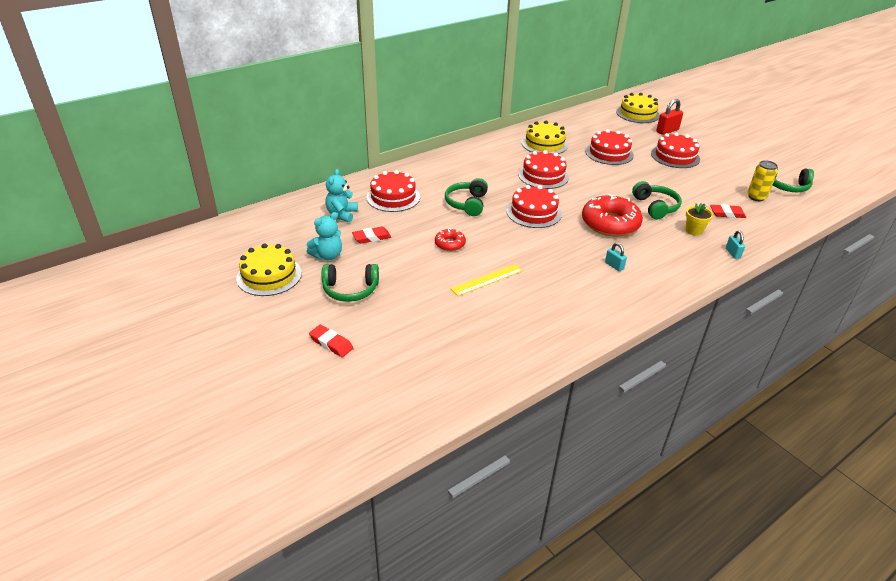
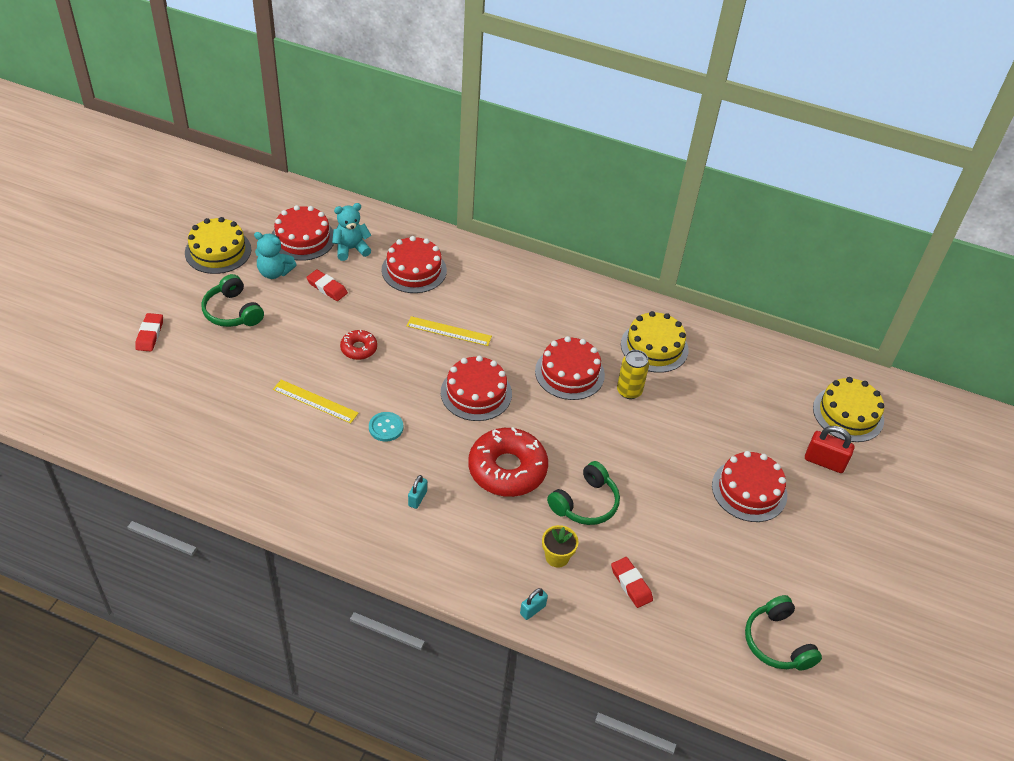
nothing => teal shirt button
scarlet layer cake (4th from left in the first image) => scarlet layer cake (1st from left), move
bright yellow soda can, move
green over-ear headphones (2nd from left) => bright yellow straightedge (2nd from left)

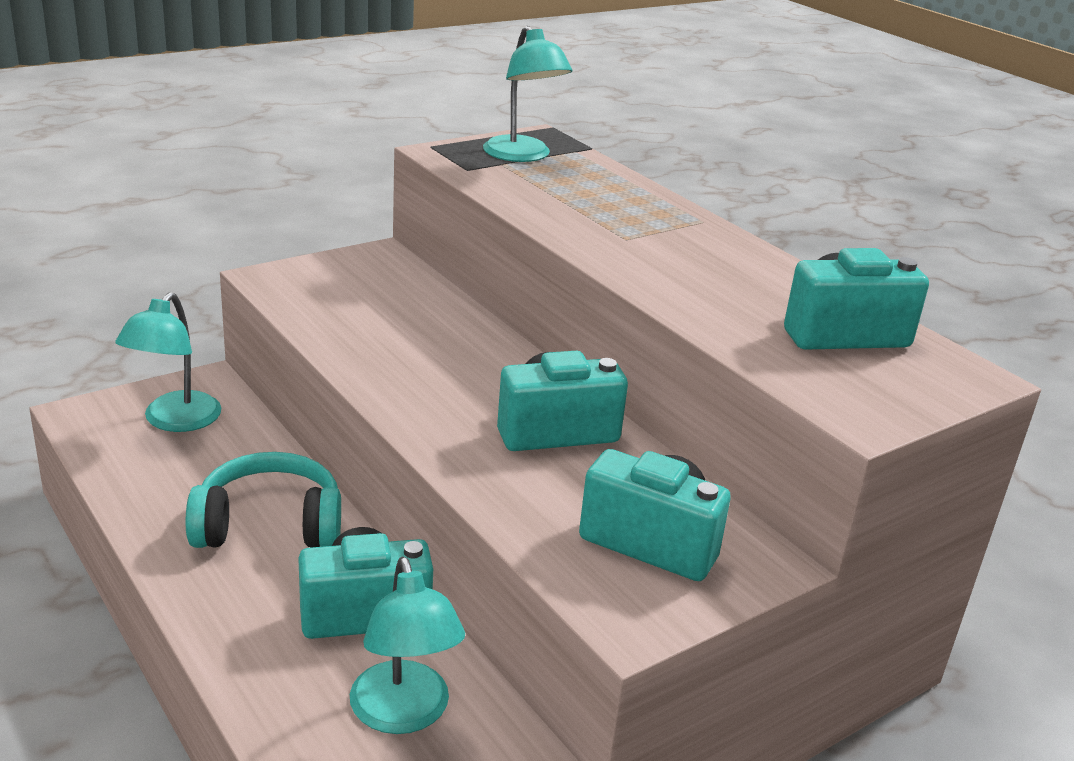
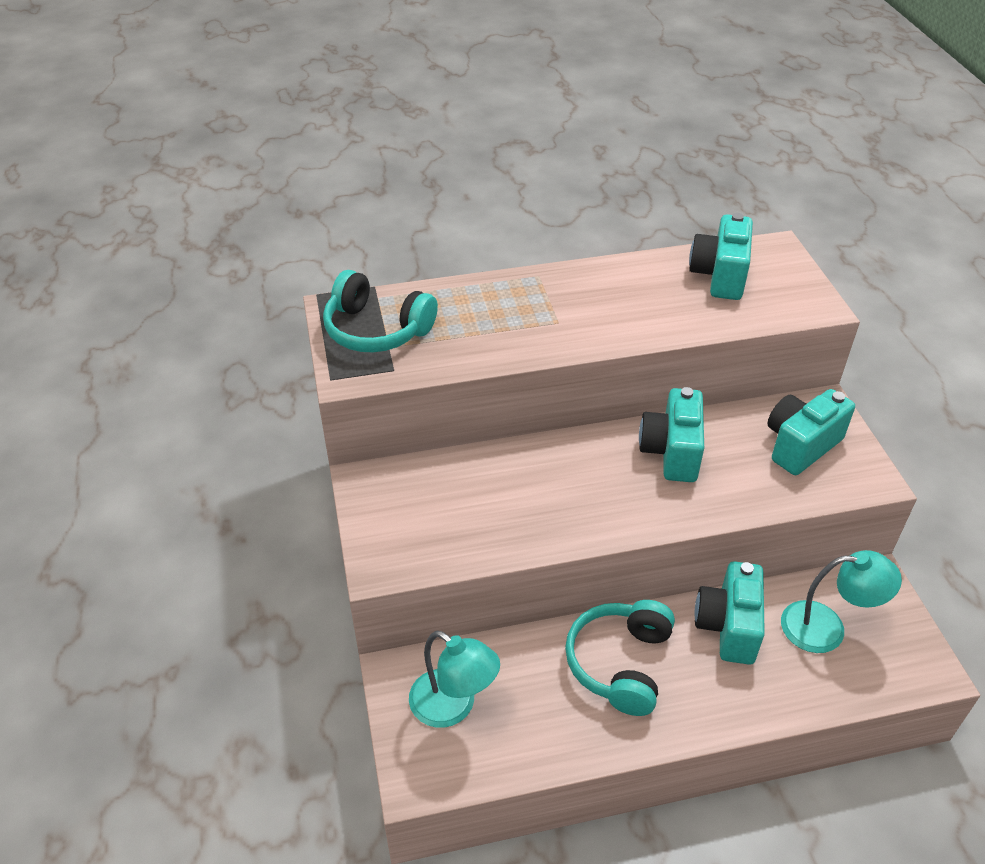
teal reading lamp (3rd from left) => teal over-ear headphones (1st from left)

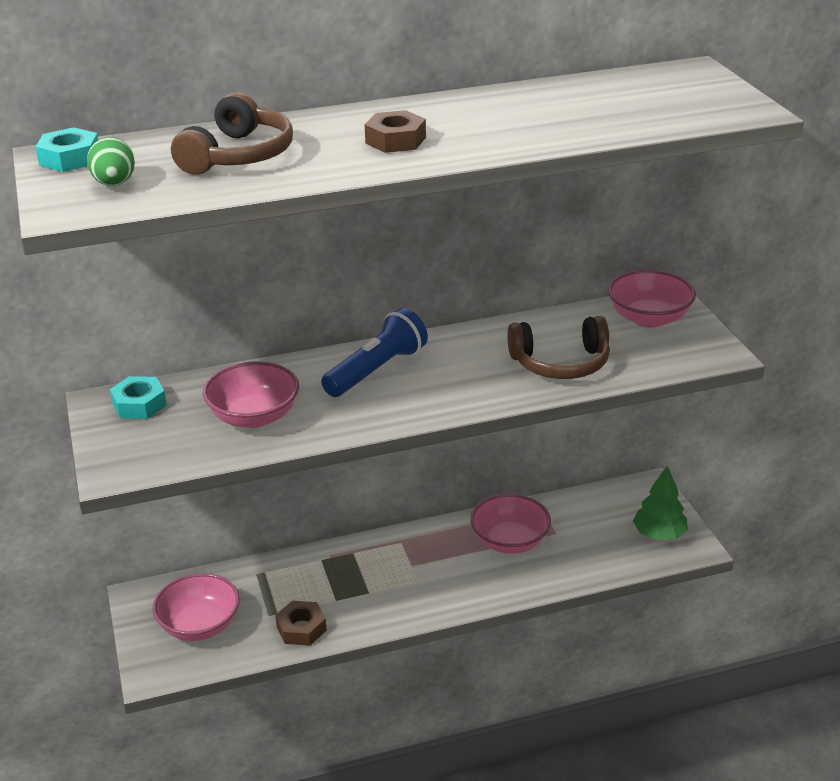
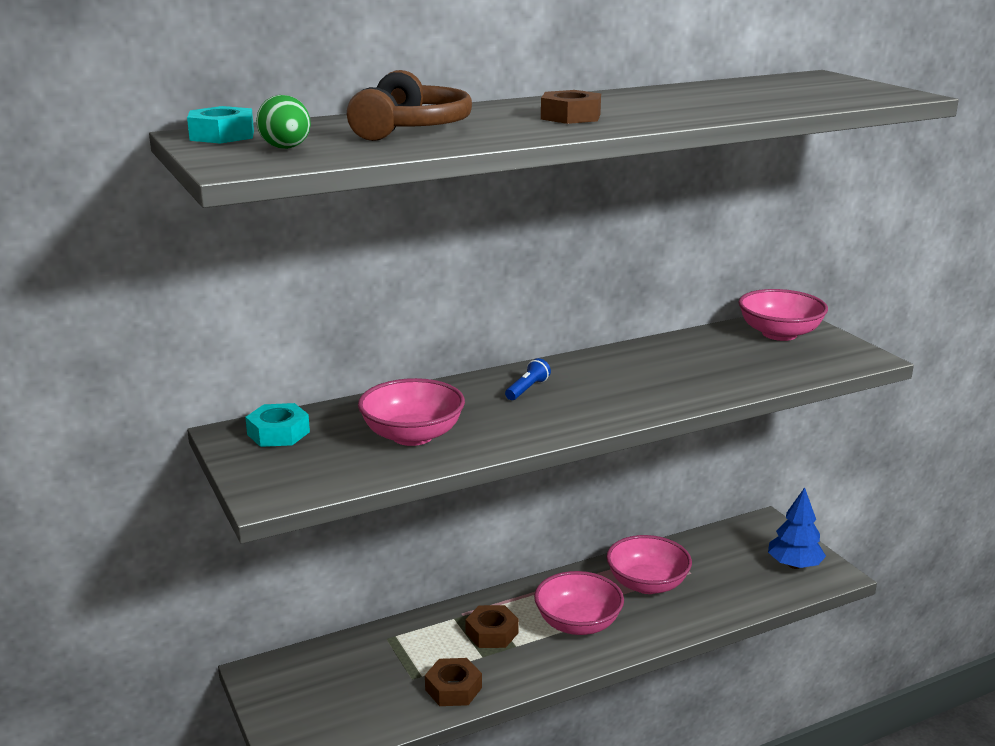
dark brown over-ear headphones (2nd from left) => nothing
nothing => dark brown hexagon nut (2nd from left)
rose-pink deep dish (1st from left in the first image) => rose-pink deep dish (2nd from left), move
green toy tree => cobalt toy tree
cobalt flashlight, x0.47

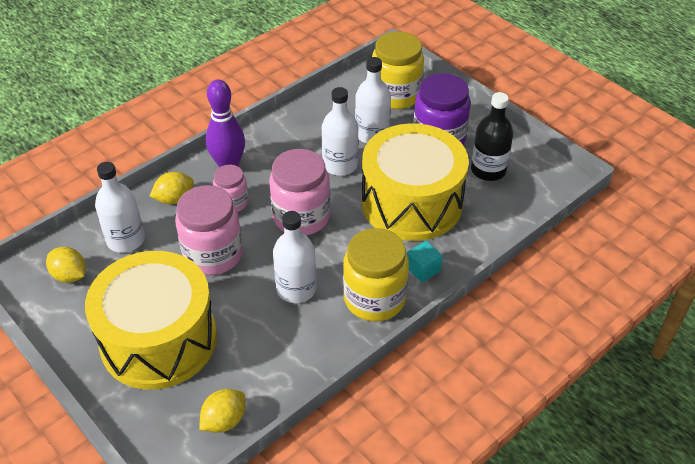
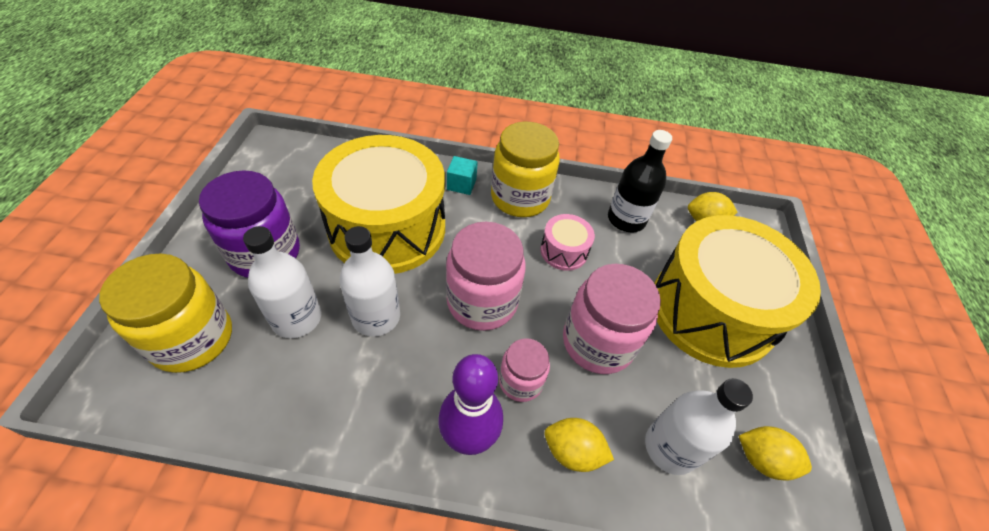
black bottle, move
white bottle (2nd from left) => rose-pink toy drum
bright yellow lemon (1st from left in the first image) => bright yellow lemon (3rd from left), 60 degrees counterclockwise

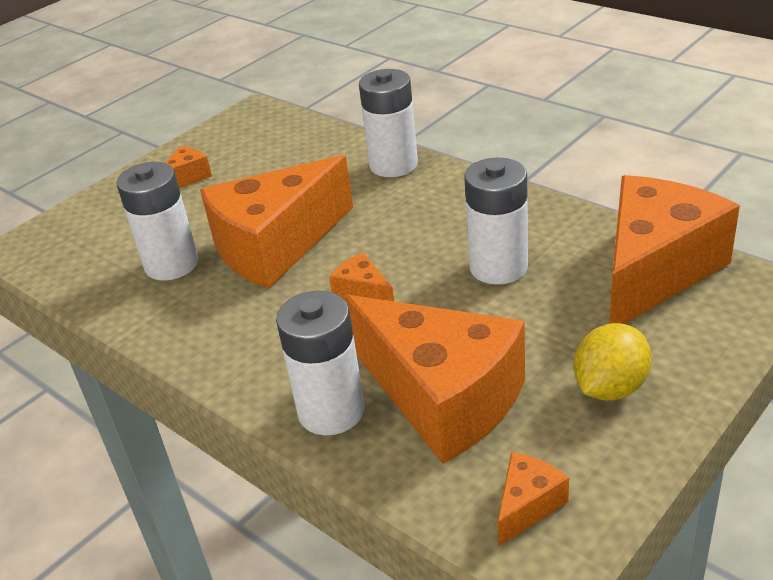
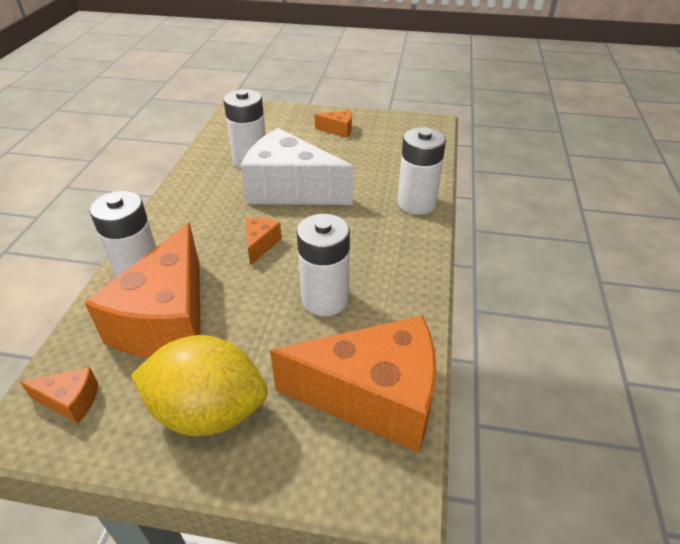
orange-coloured cheese wedge (2nd from left) => white cheese wedge
bright yellow lemon, x1.56

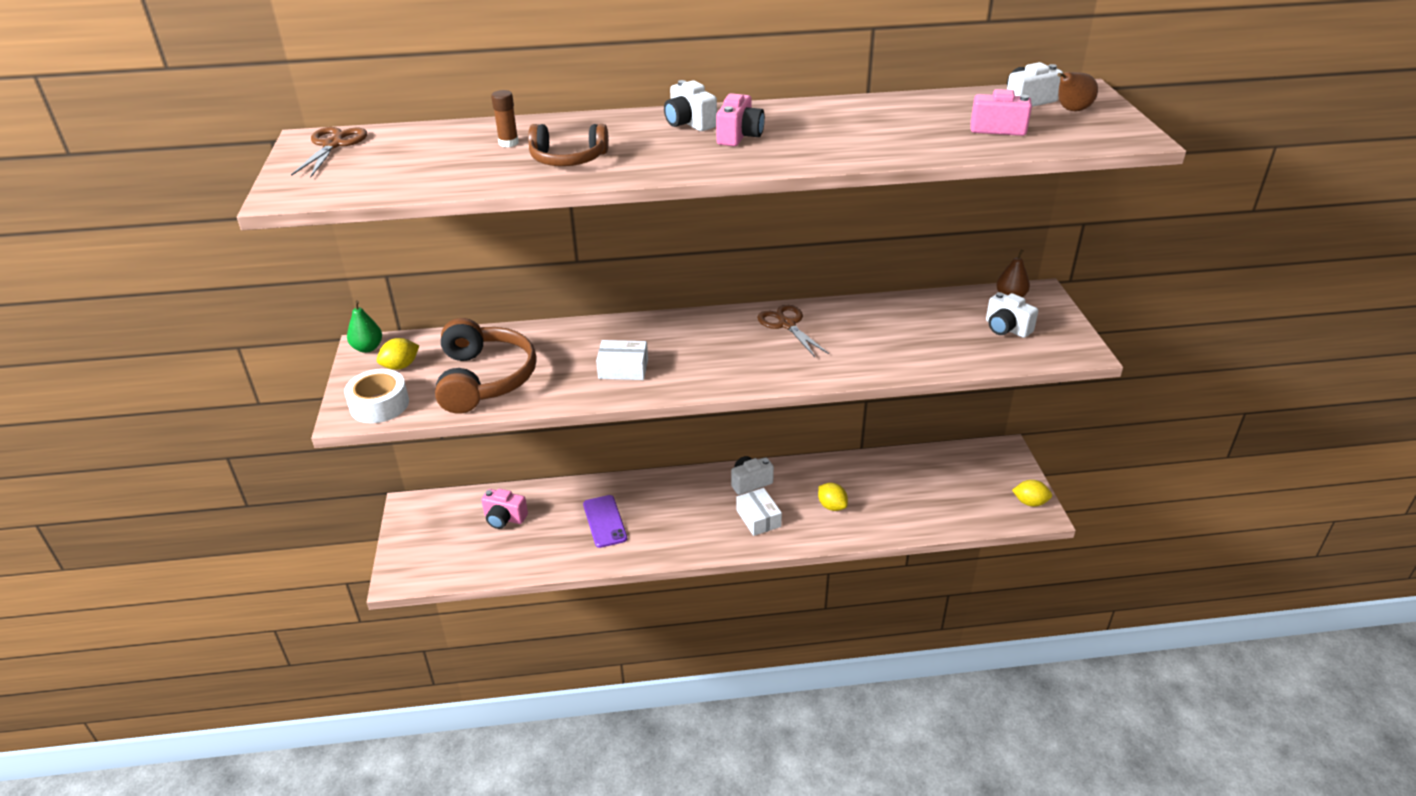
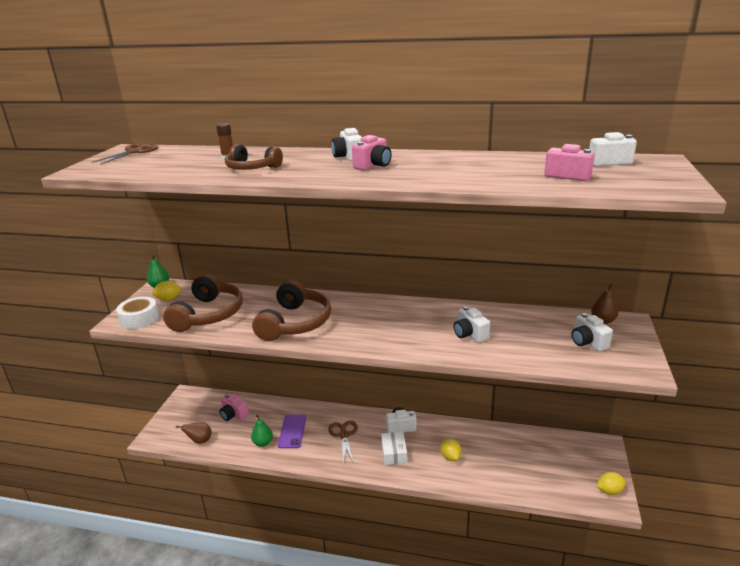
nothing => green pear fruit (2nd from left)
nothing => white photo camera (3rd from left)
dark brown scissors (2nd from left), move
dark brown pear fruit (2nd from left in the first image) => dark brown pear fruit (1st from left), move
white parcel (1st from left) => dark brown over-ear headphones (3rd from left)
bright yellow lemon (3rd from left), 45 degrees counterclockwise

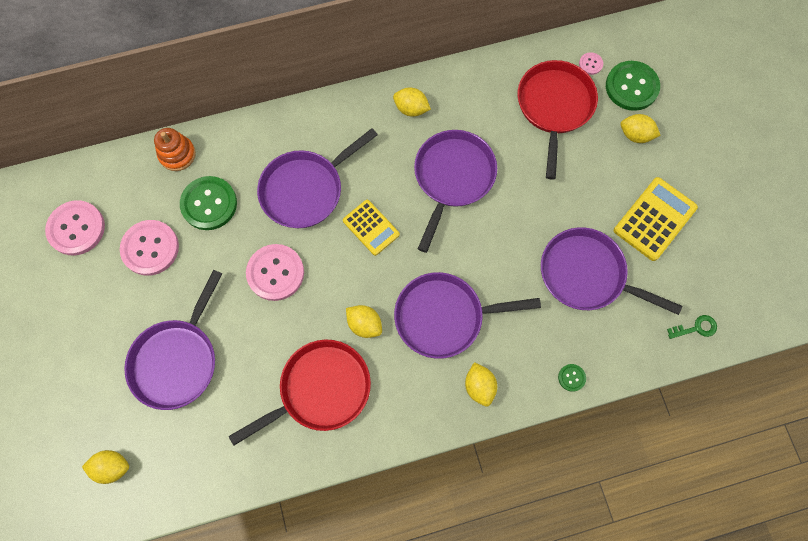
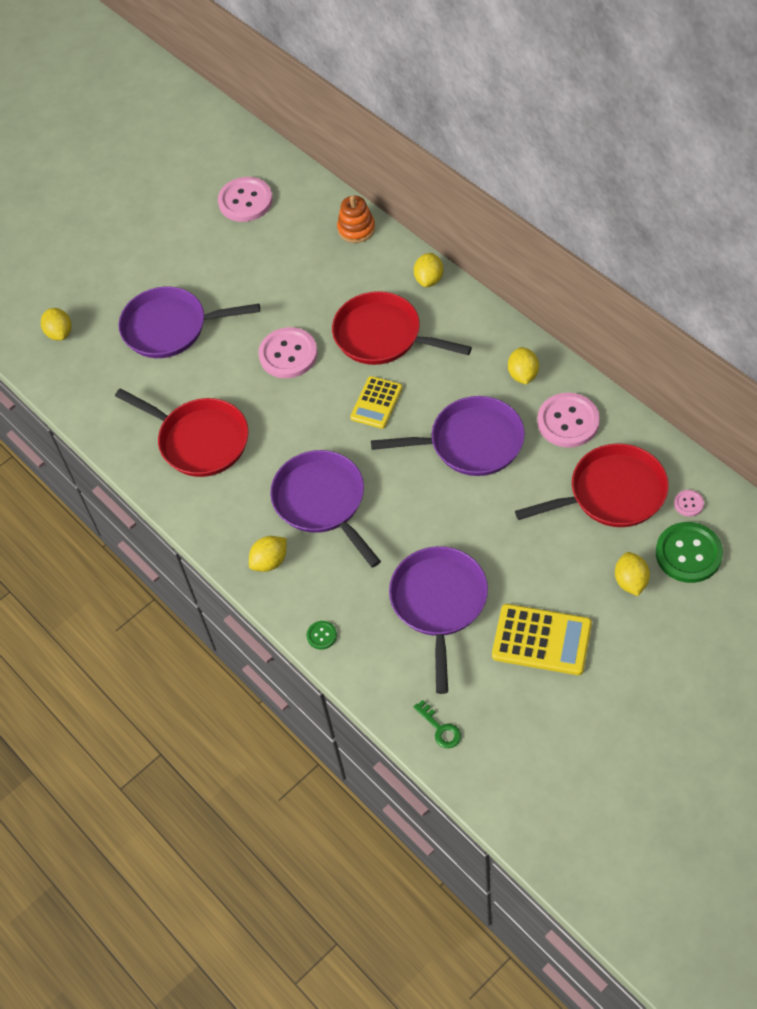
green shirt button (1st from left) => nothing
rose-pink shirt button (2nd from left in the first image) => rose-pink shirt button (3rd from left), move
bright yellow lemon (2nd from left in the first image) => bright yellow lemon (3rd from left), move
purple frying pan (2nd from left) => scarlet frying pan (2nd from left)

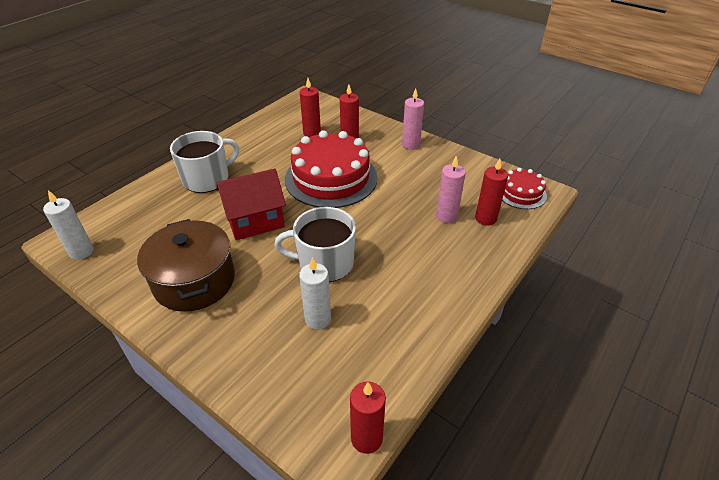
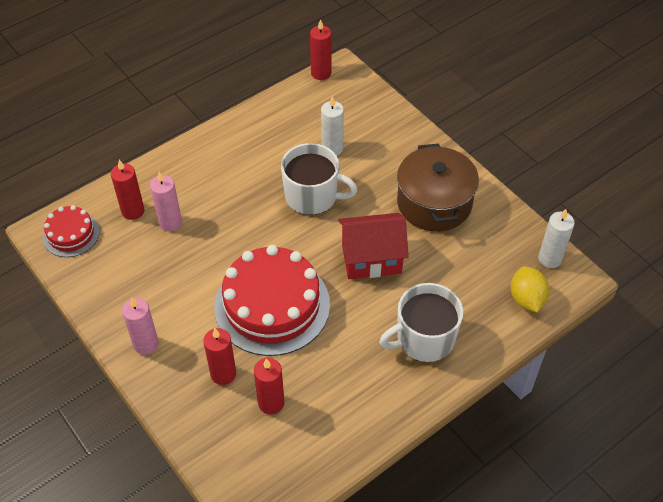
nothing => bright yellow lemon

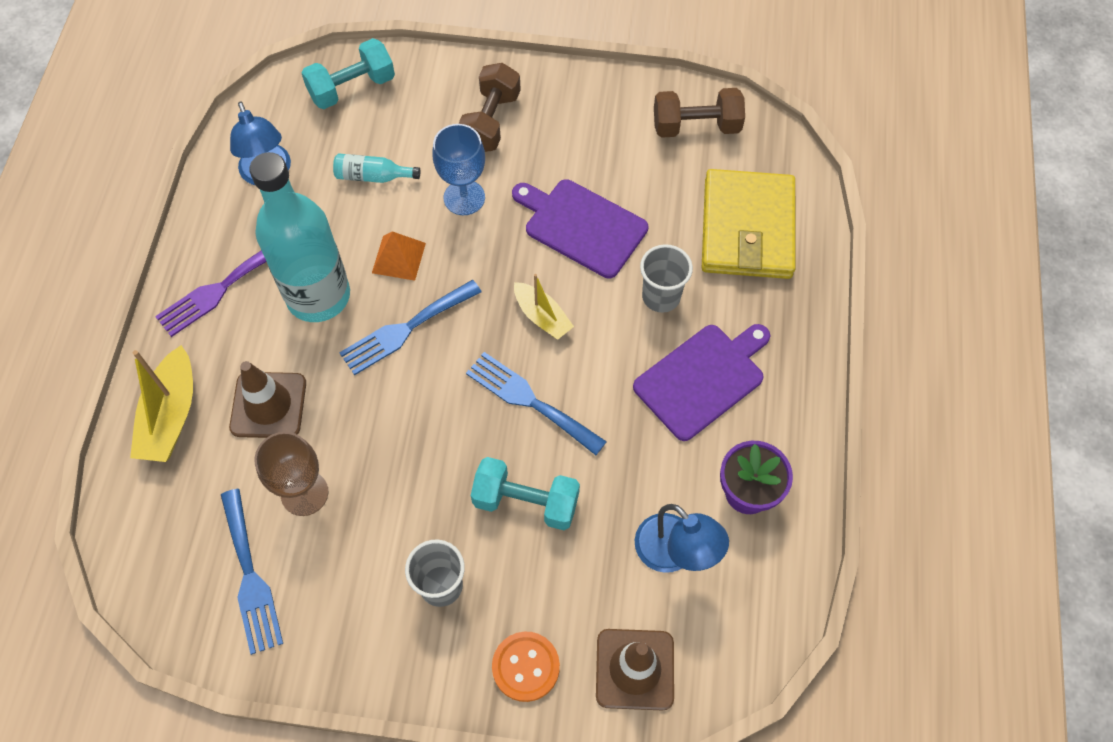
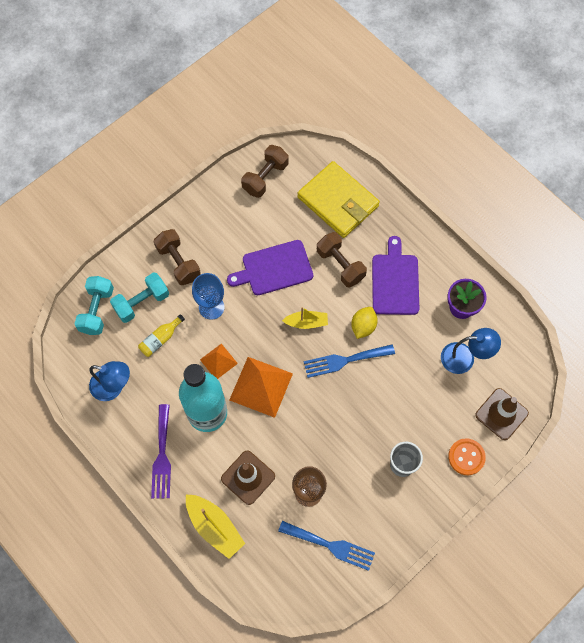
nothing => bright yellow lemon
teal free weight (2nd from left), move
cobalt fork (2nd from left) => orange-coloured solid pyramid (2nd from left)
gray cup (2nd from left) => dark brown free weight (3rd from left)
teal bottle (2nd from left) => bright yellow bottle

